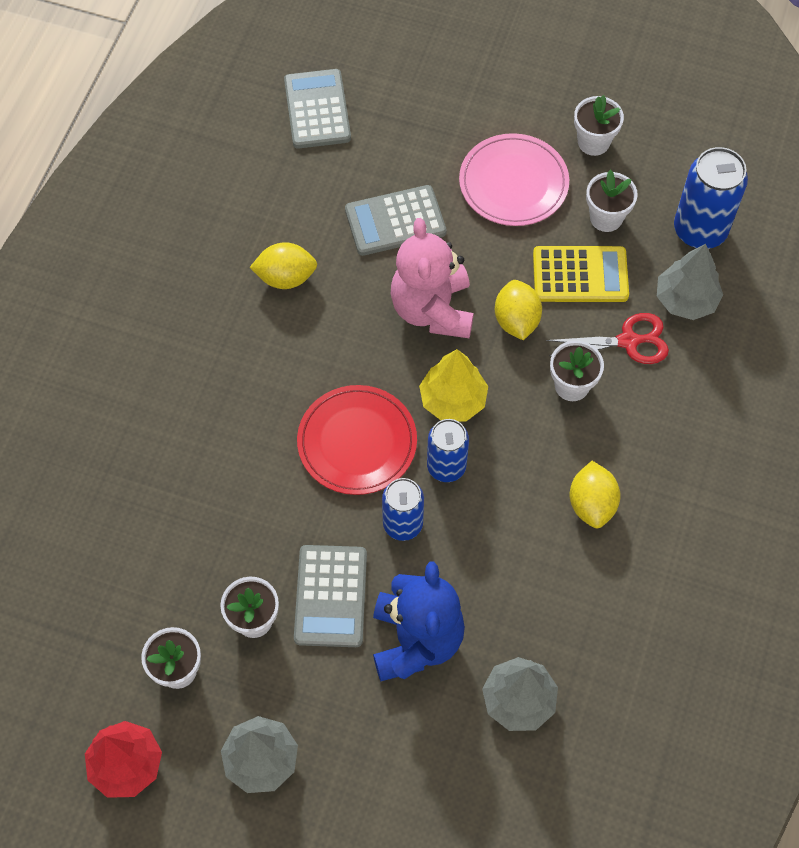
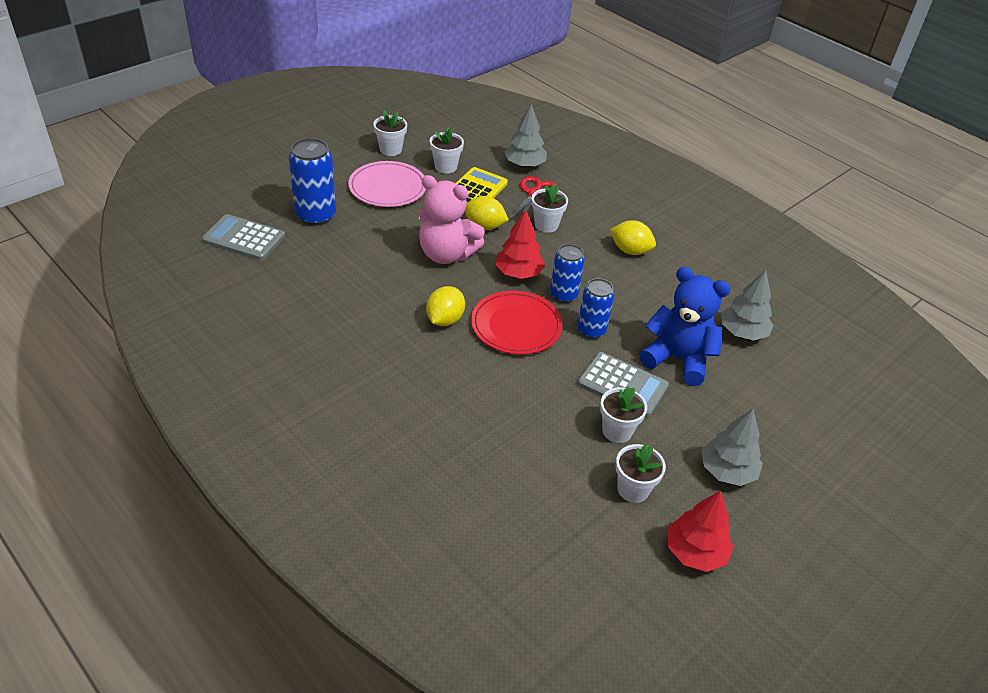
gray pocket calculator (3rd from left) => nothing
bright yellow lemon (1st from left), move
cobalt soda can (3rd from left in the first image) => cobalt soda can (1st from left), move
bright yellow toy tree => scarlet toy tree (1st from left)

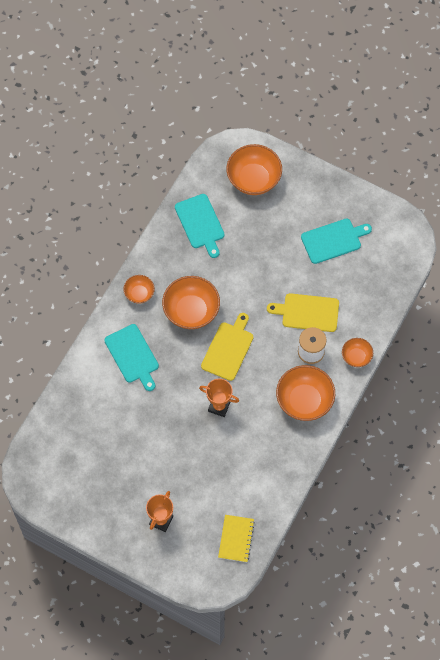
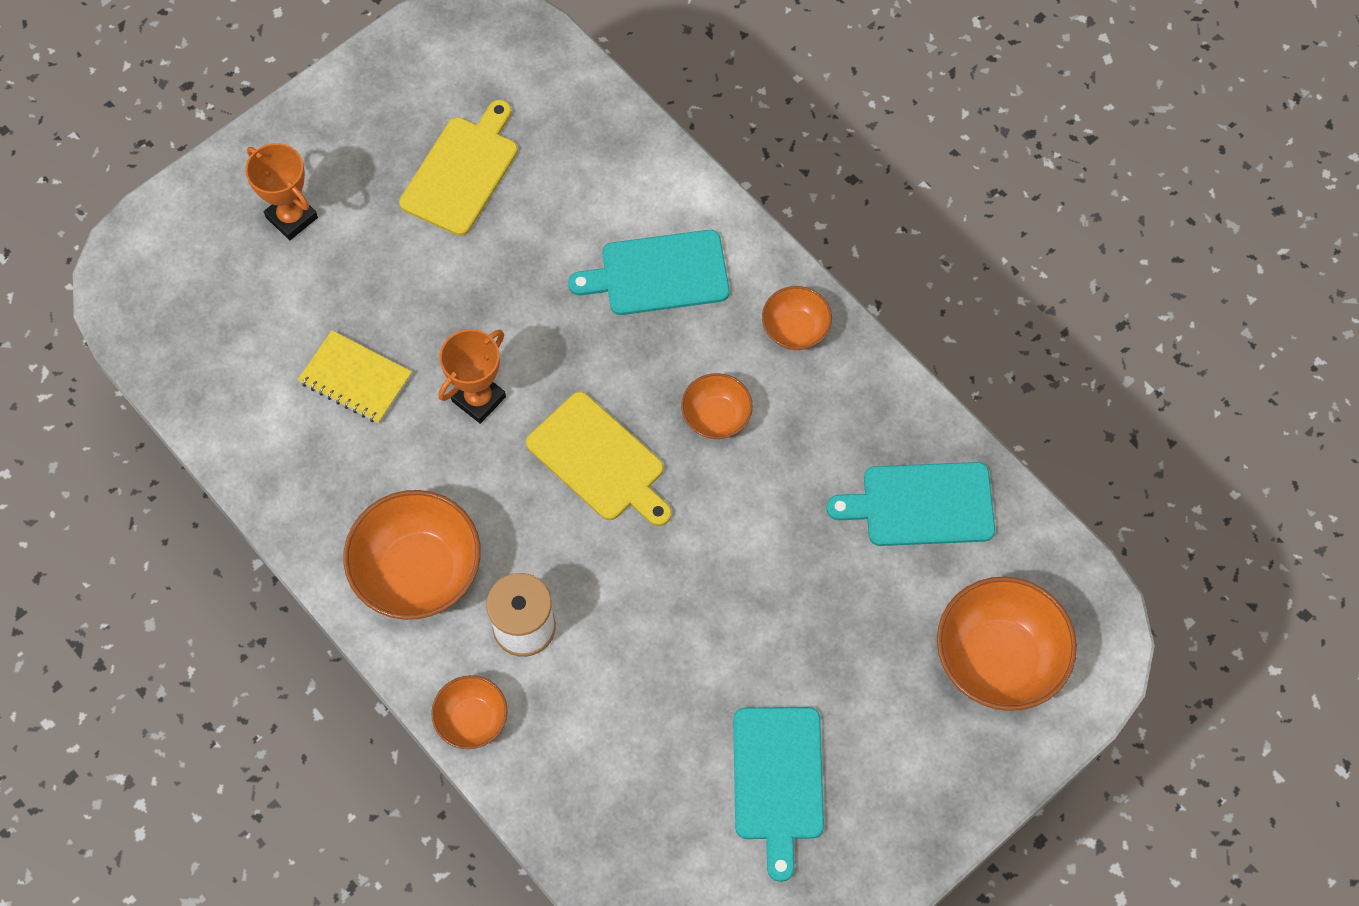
bright yellow notebook, move
bright yellow bread board (2nd from left in the first image) => bright yellow bread board (1st from left), move
orange-coloured deep dish (2nd from left in the first image) => orange-coloured deep dish (3rd from left), x0.54

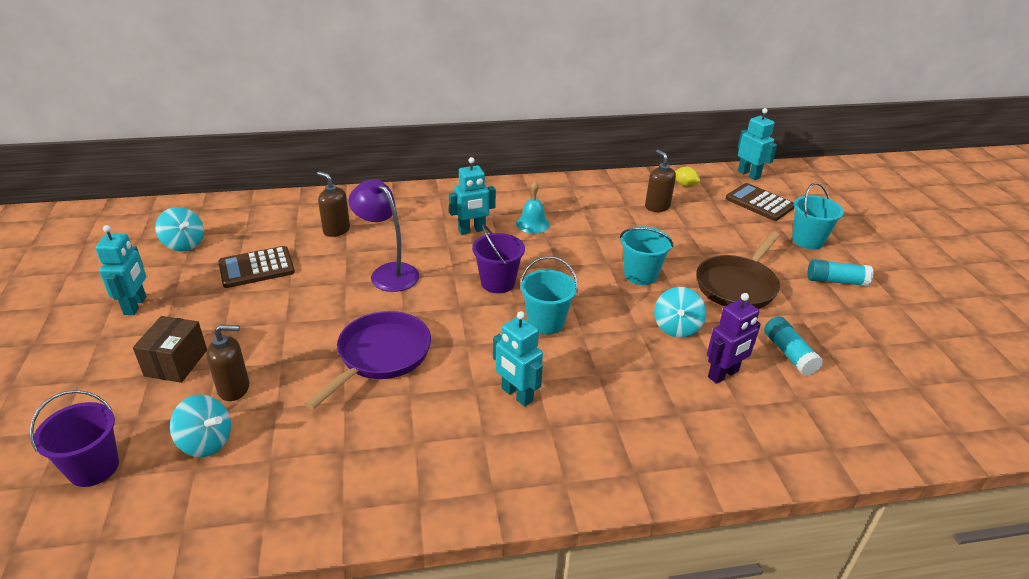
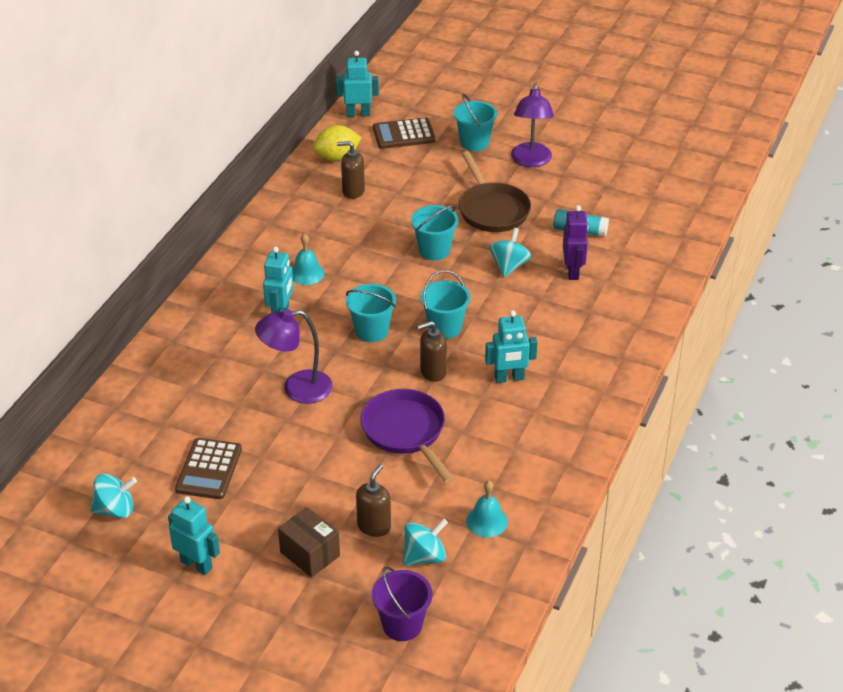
nothing => teal bell (2nd from left)
dark brown soap pump (2nd from left in the first image) => dark brown soap pump (3rd from left), move
teal stick of glue (2nd from left) => purple reading lamp (2nd from left)
purple sand bucket (2nd from left) => teal sand bucket (1st from left)
teal toy top (3rd from left), 120 degrees counterclockwise
bright yellow lemon, x1.73

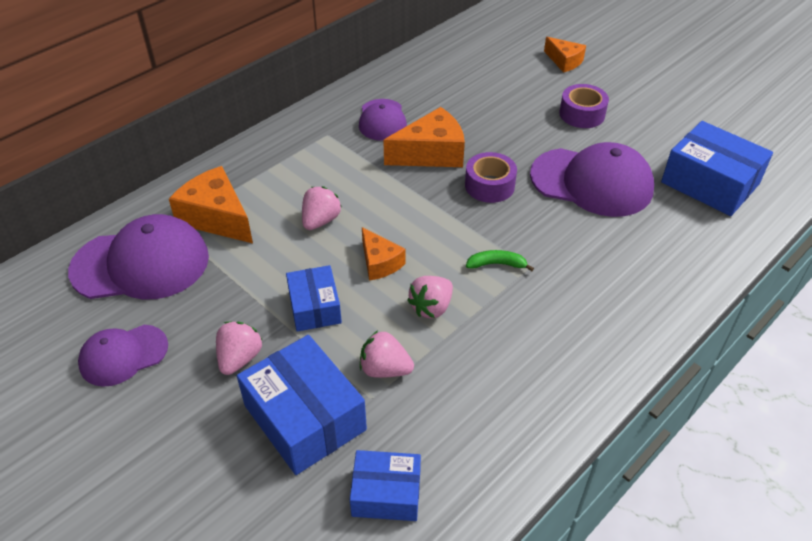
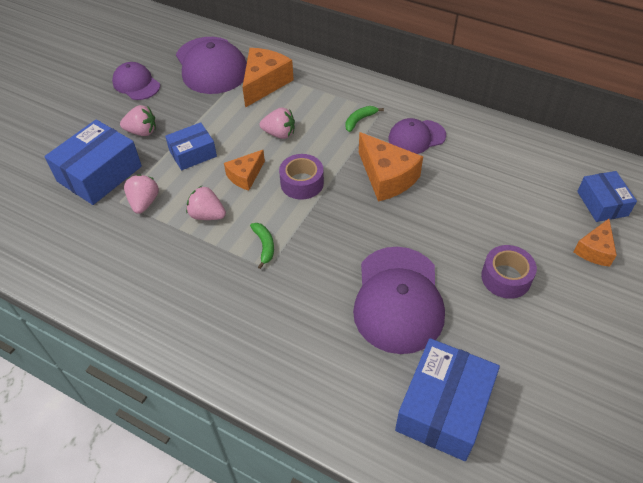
nothing => green banana (2nd from left)
cobalt parcel (3rd from left in the first image) => cobalt parcel (4th from left), move
purple sticky tape (1st from left), move

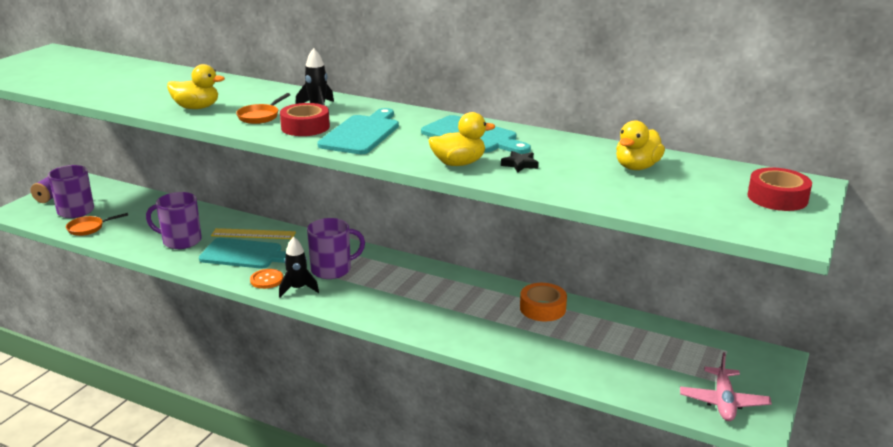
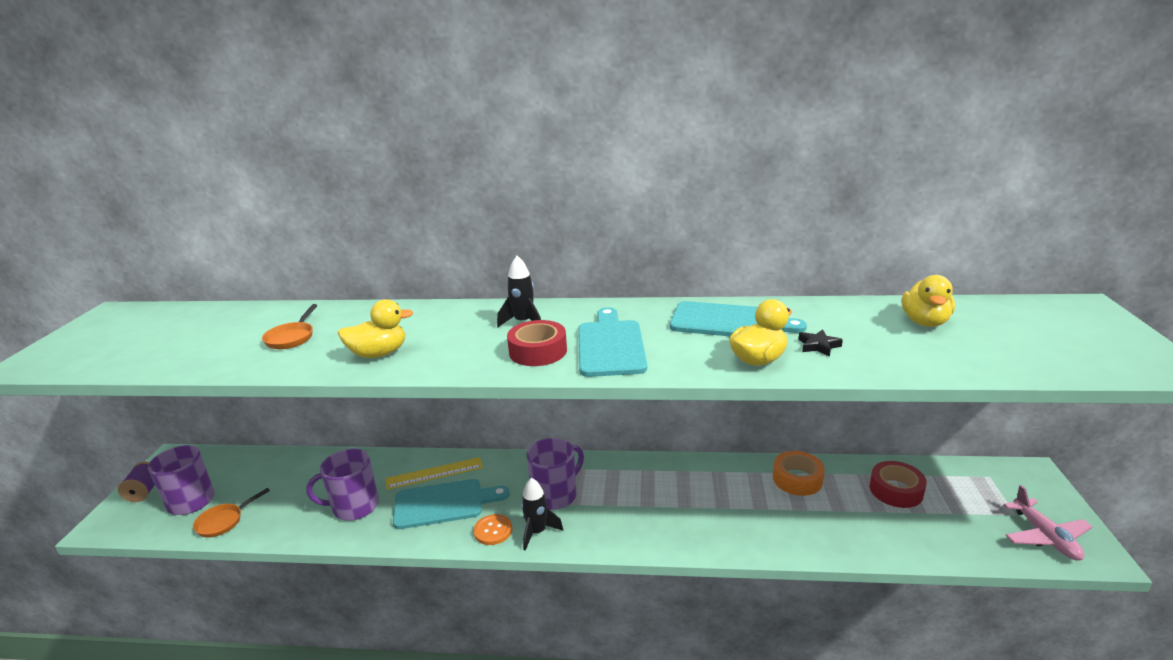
orange-coloured frying pan (2nd from left), move
scarlet sticky tape (2nd from left), move

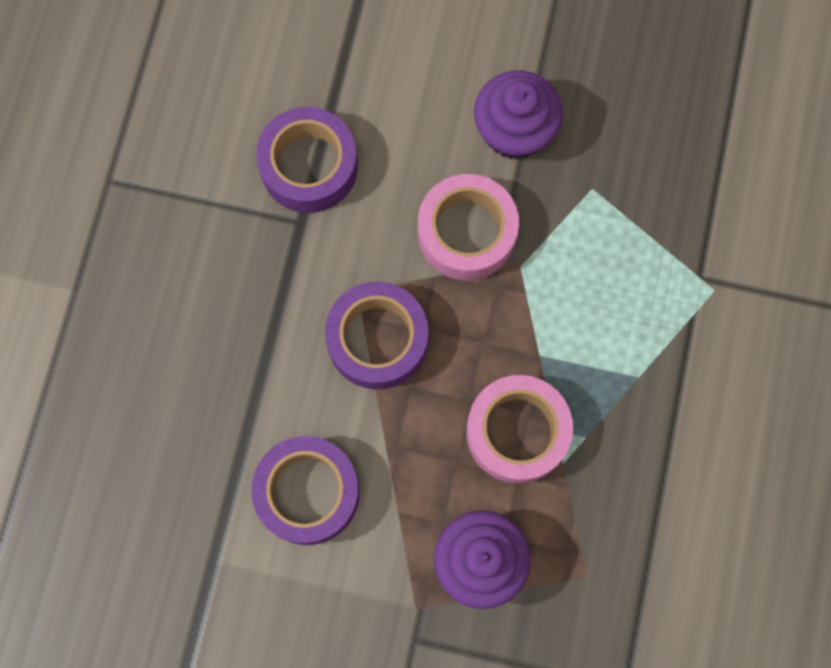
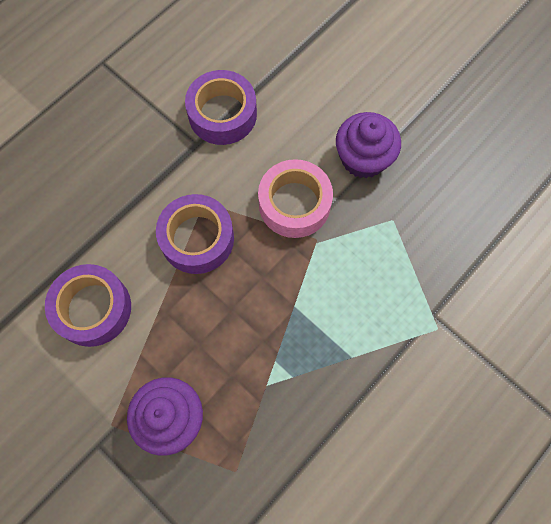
rose-pink sticky tape (2nd from left) => nothing

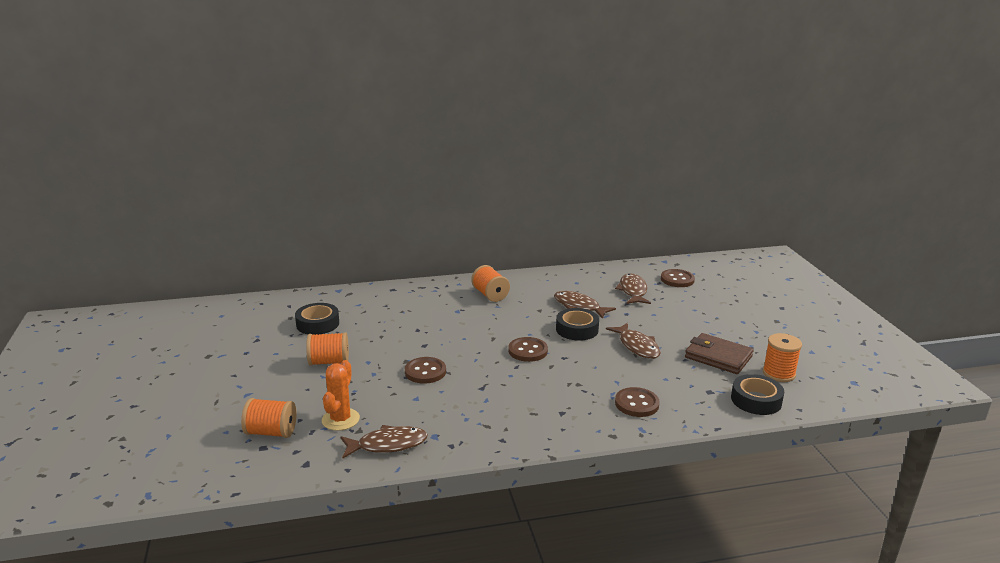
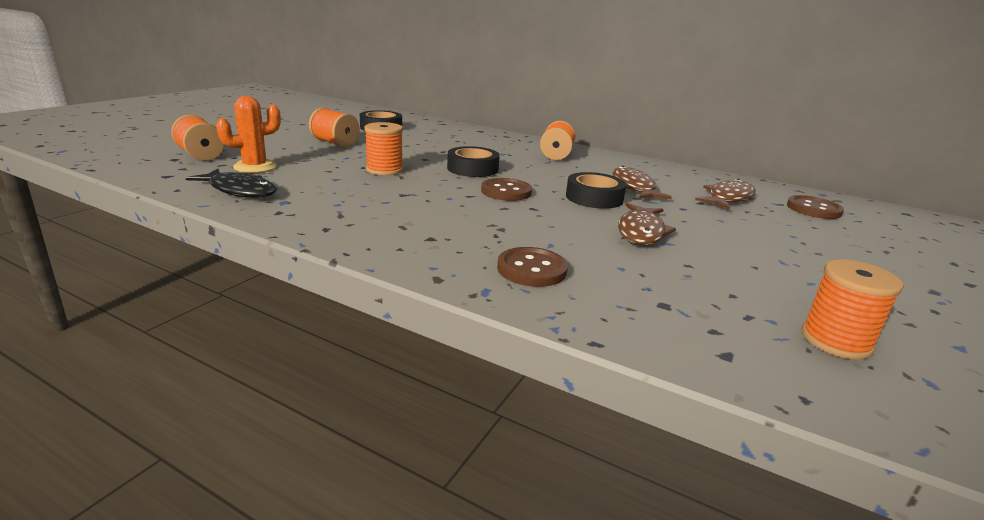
dark brown billfold => nothing
black sticky tape (3rd from left in the first image) => black sticky tape (2nd from left), move
dark brown shirt button (1st from left) => orange-coloured bobbin (3rd from left)
dark brown fish (1st from left) => black fish

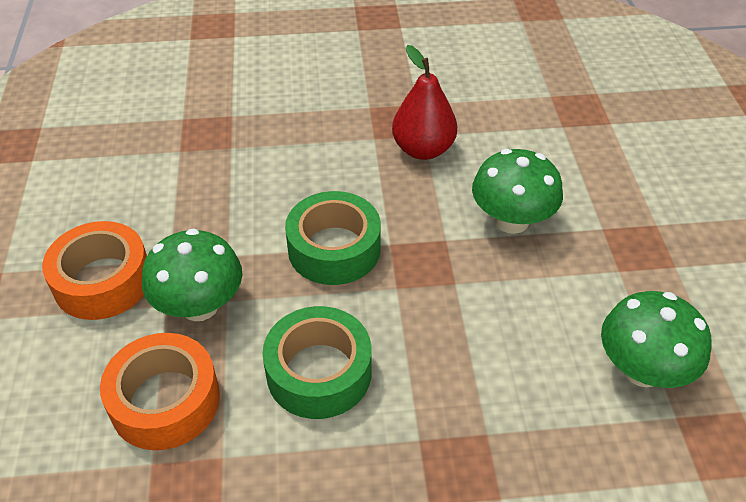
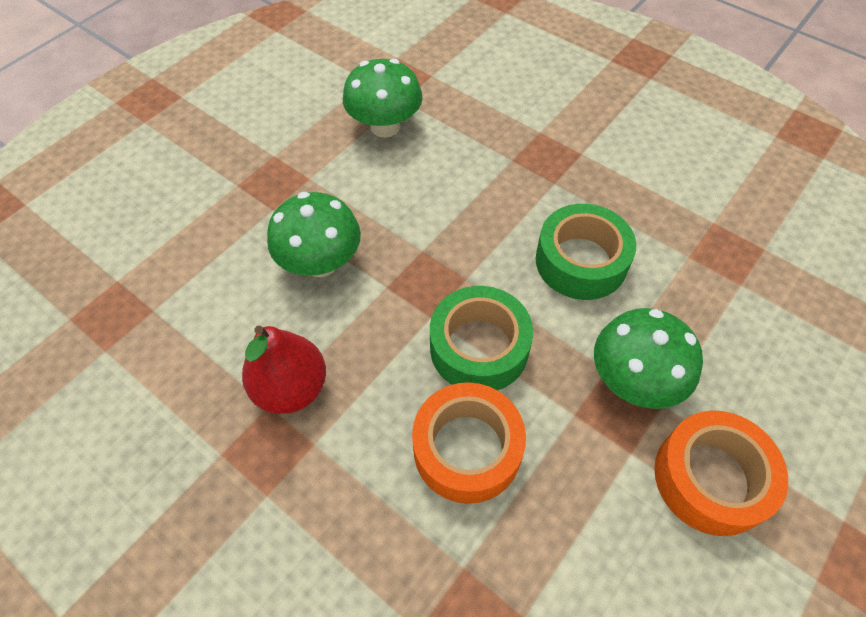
orange-coloured sticky tape (2nd from left in the first image) => orange-coloured sticky tape (1st from left), move

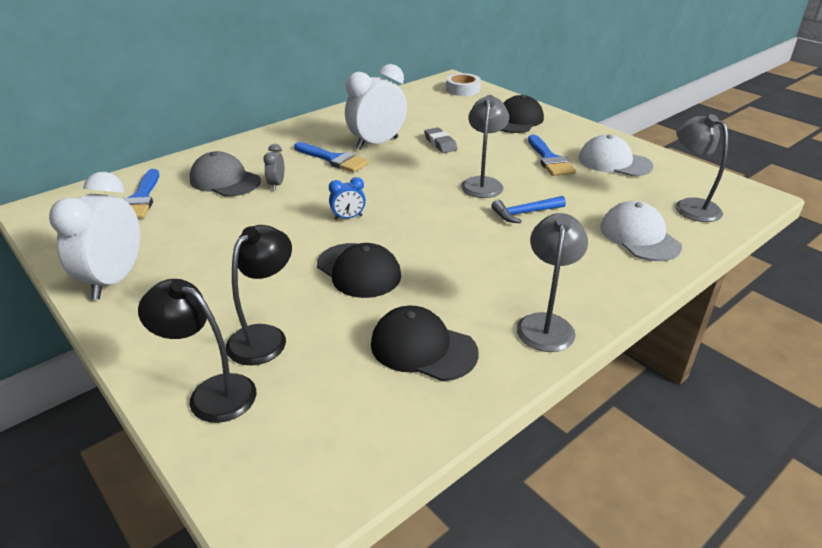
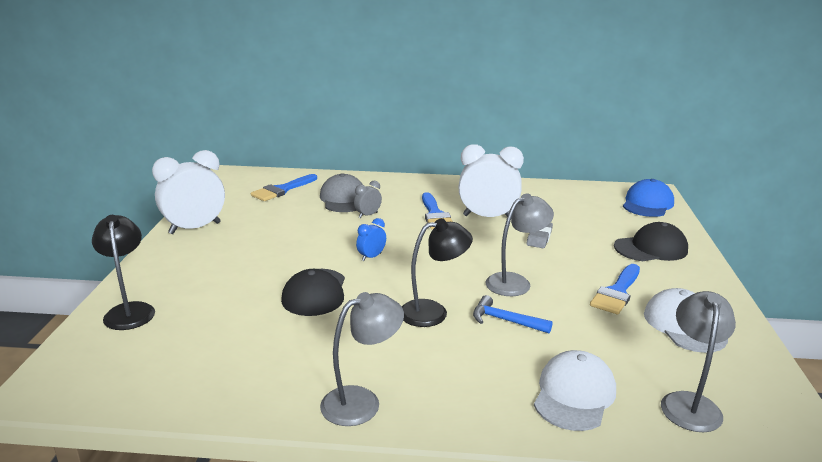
black peaked cap (2nd from left) => nothing
black reading lamp (2nd from left), move
white sticky tape => cobalt peaked cap
cobalt clock, 105 degrees clockwise

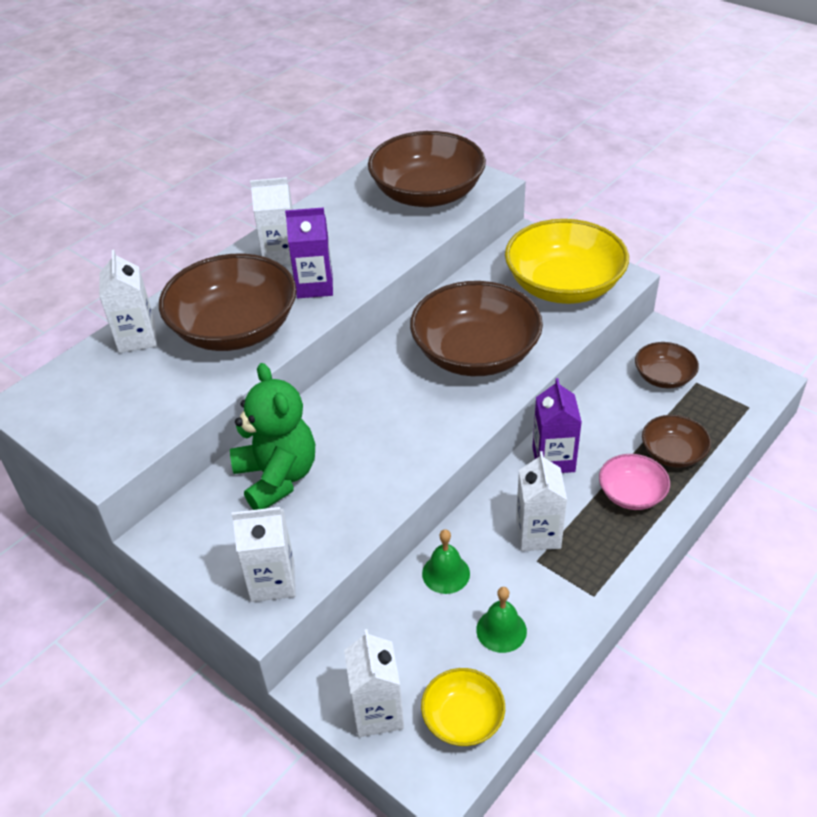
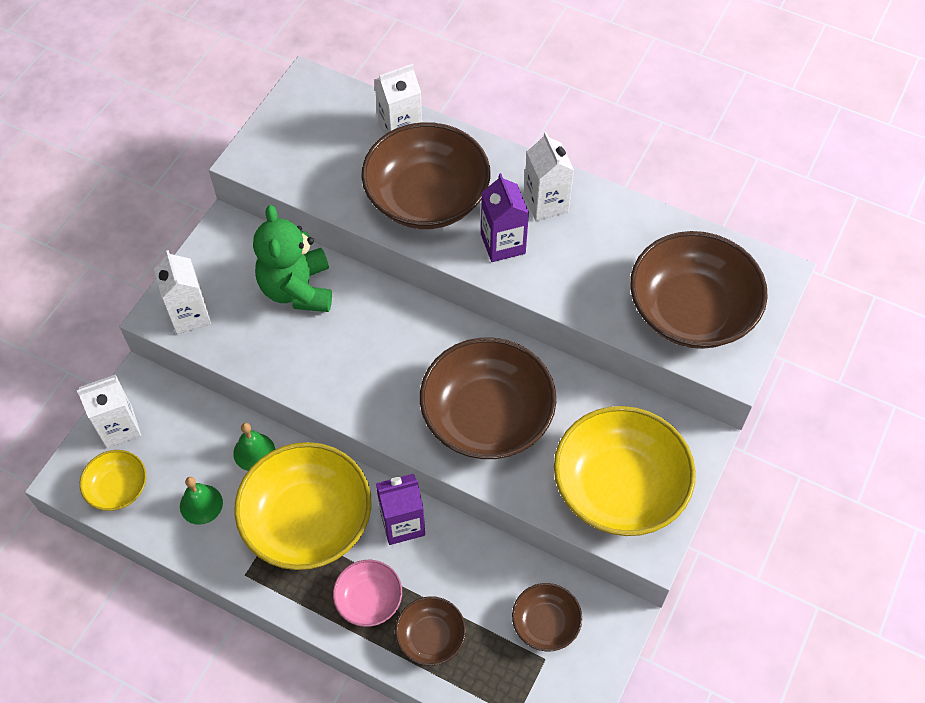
white juice carton (5th from left) => bright yellow deep dish (2nd from left)
green stuffed bear, 120 degrees clockwise

